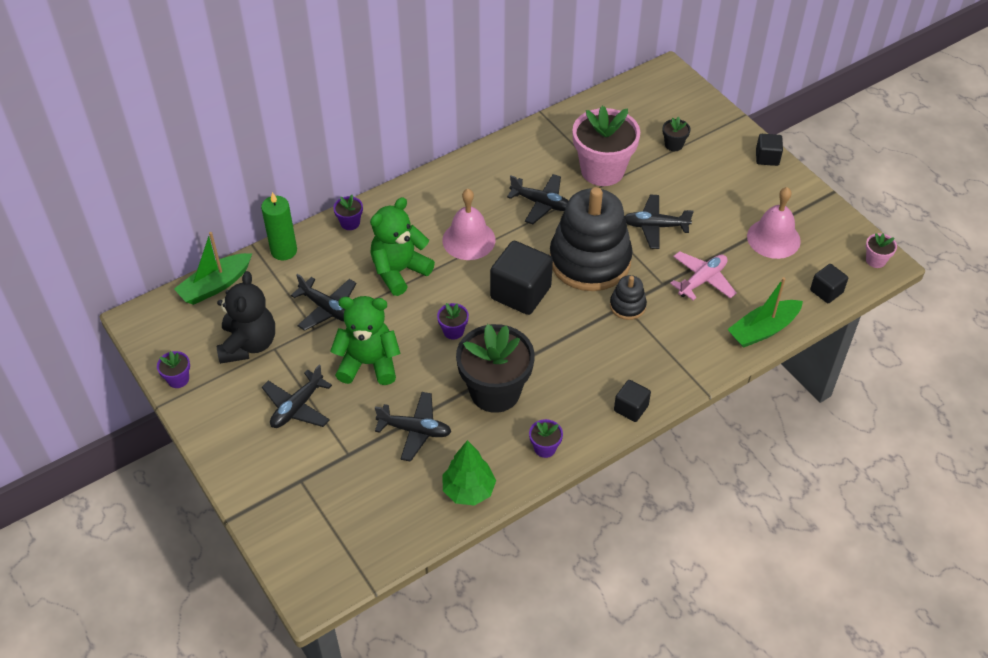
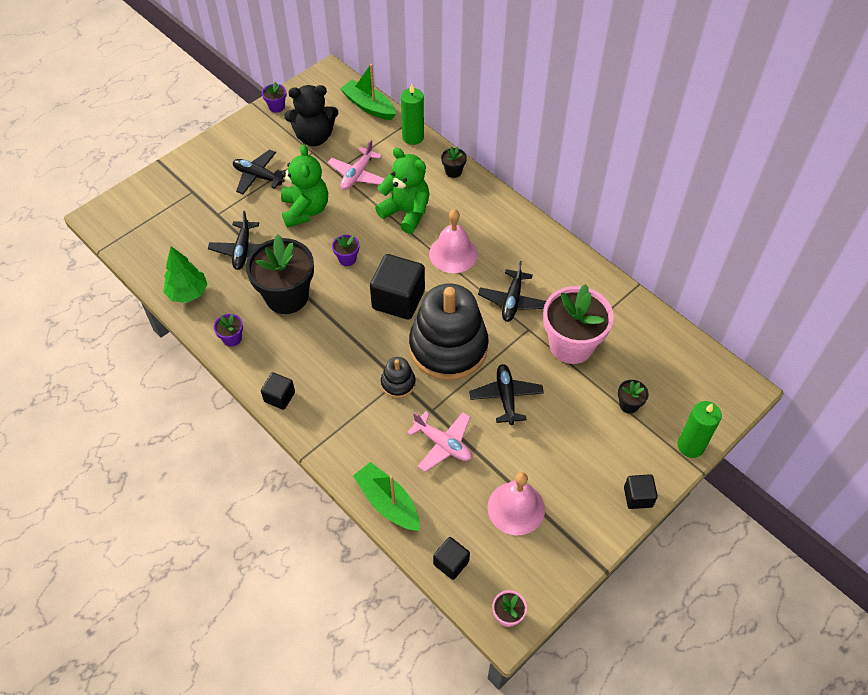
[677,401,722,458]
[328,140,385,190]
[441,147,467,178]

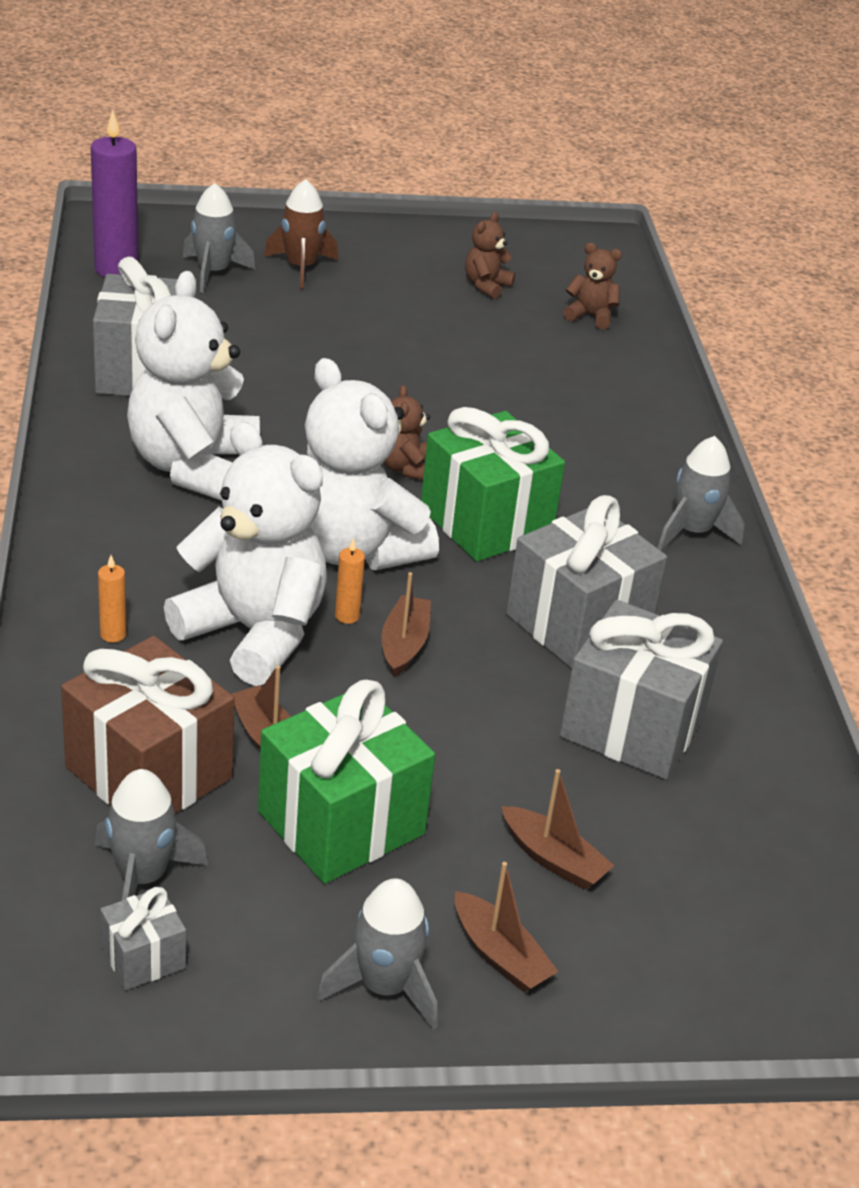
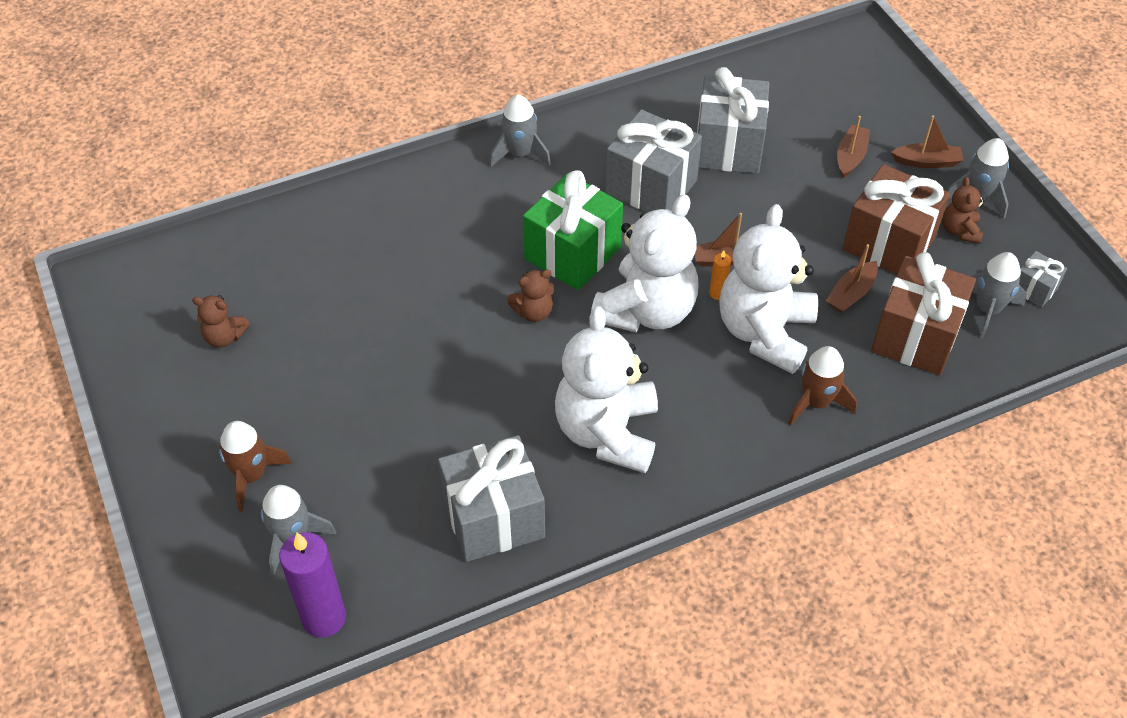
[943,177,985,244]
[788,346,857,426]
[842,164,950,274]
[555,306,658,473]
[891,115,963,168]

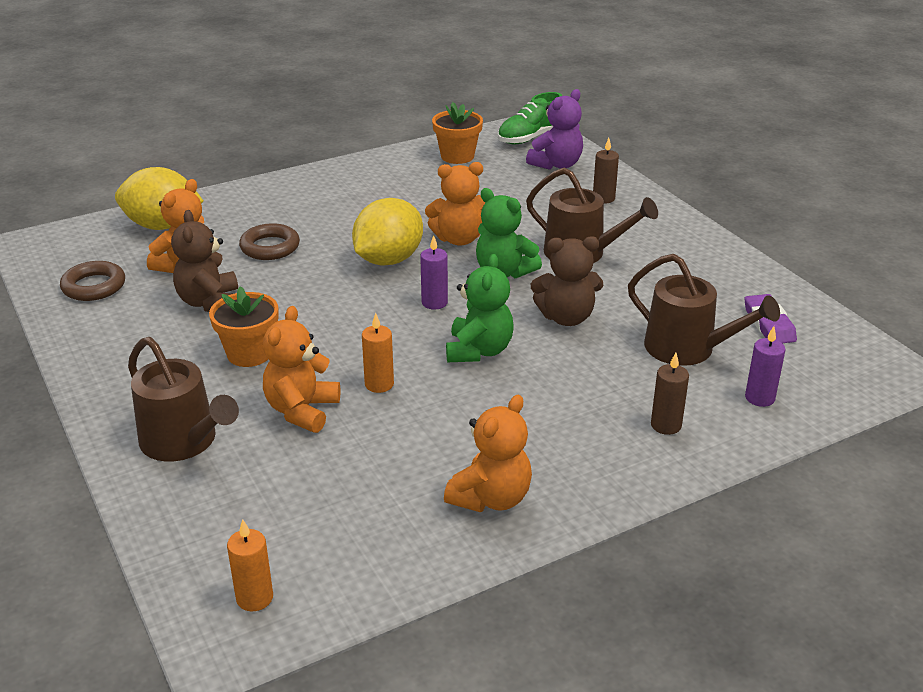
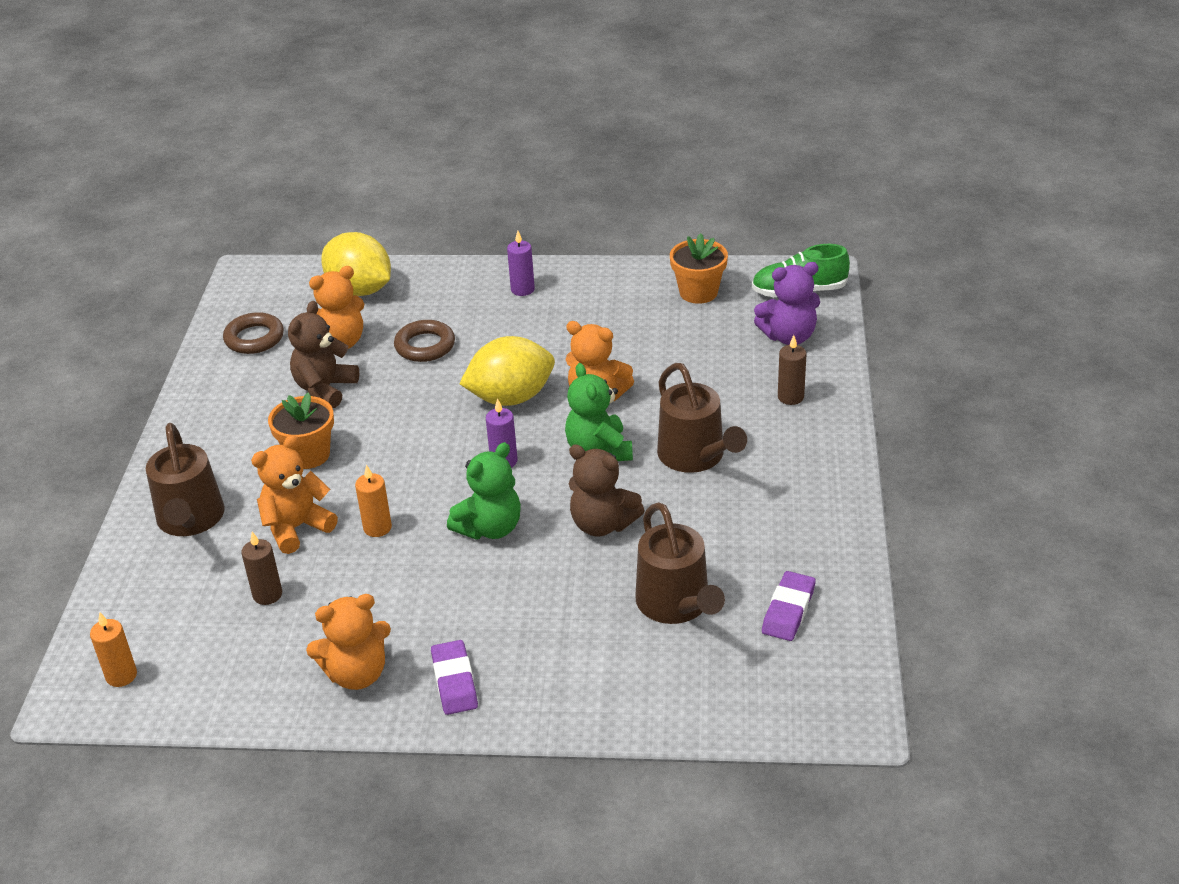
[431,640,478,715]
[241,532,282,605]
[507,230,535,296]

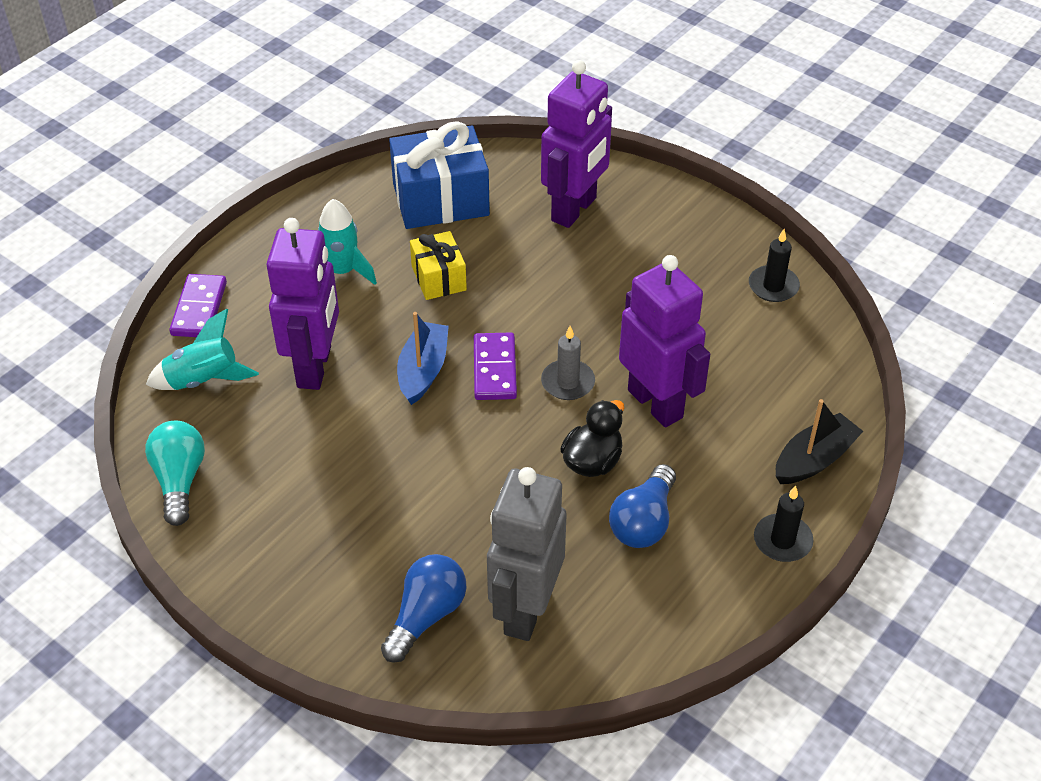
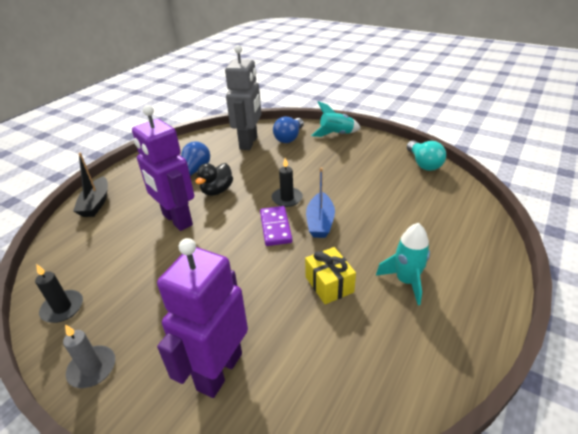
[169,274,227,337] (first image)
[267,218,339,390] (first image)
[389,121,490,229] (first image)
[311,101,361,137]
[63,324,115,388]
[272,158,303,207]
[73,153,108,217]

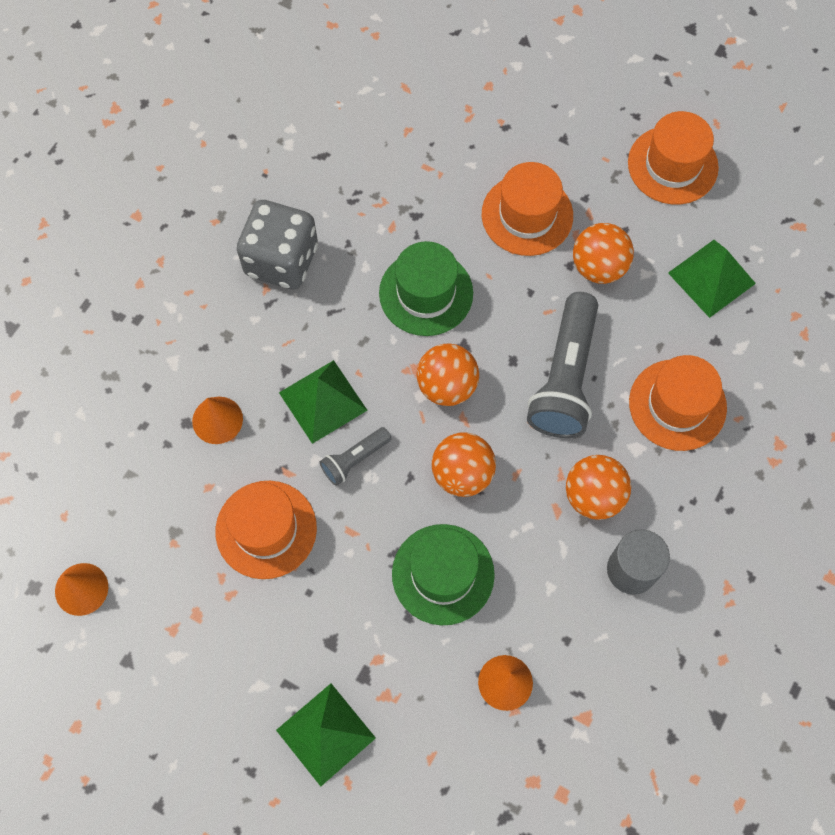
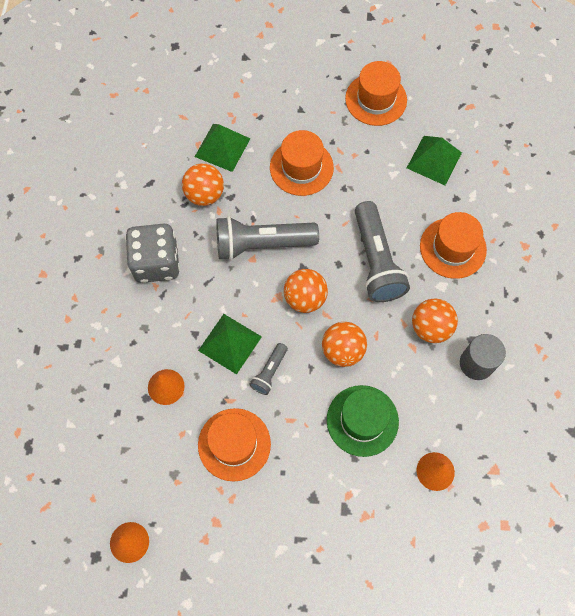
[195,124,250,172]
[182,163,224,206]
[216,216,319,260]

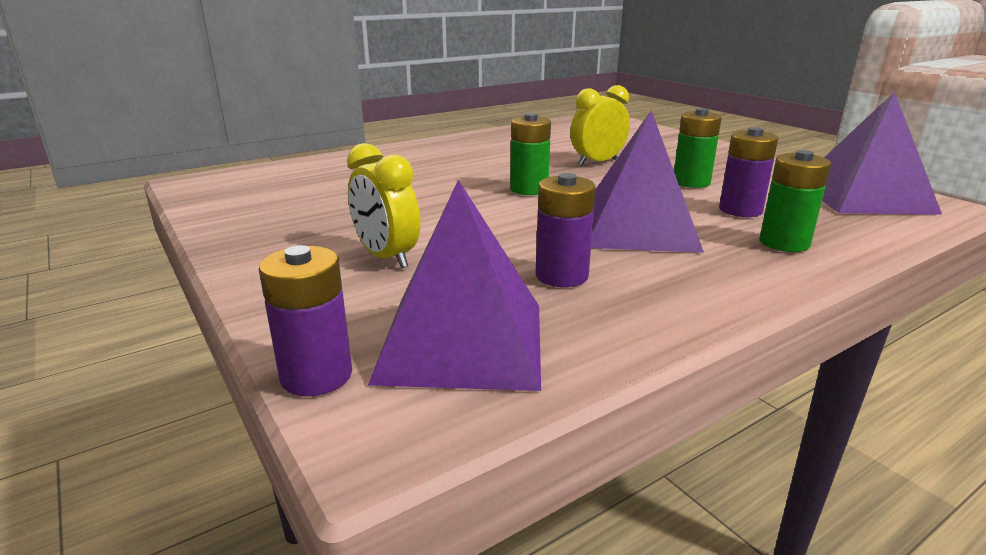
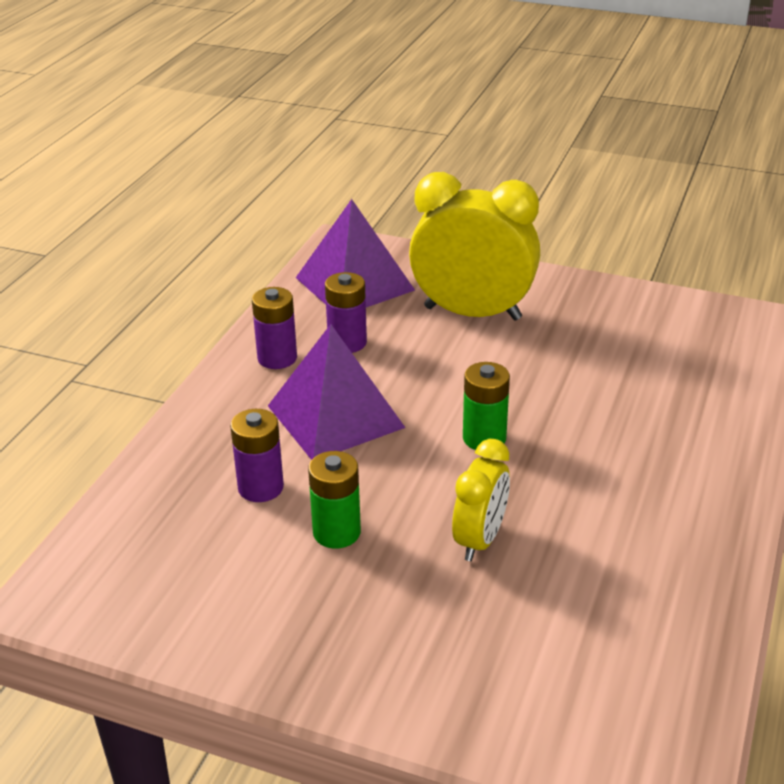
[759,150,831,252] (first image)
[822,92,942,215] (first image)
[252,287,297,369]
[409,172,540,320]

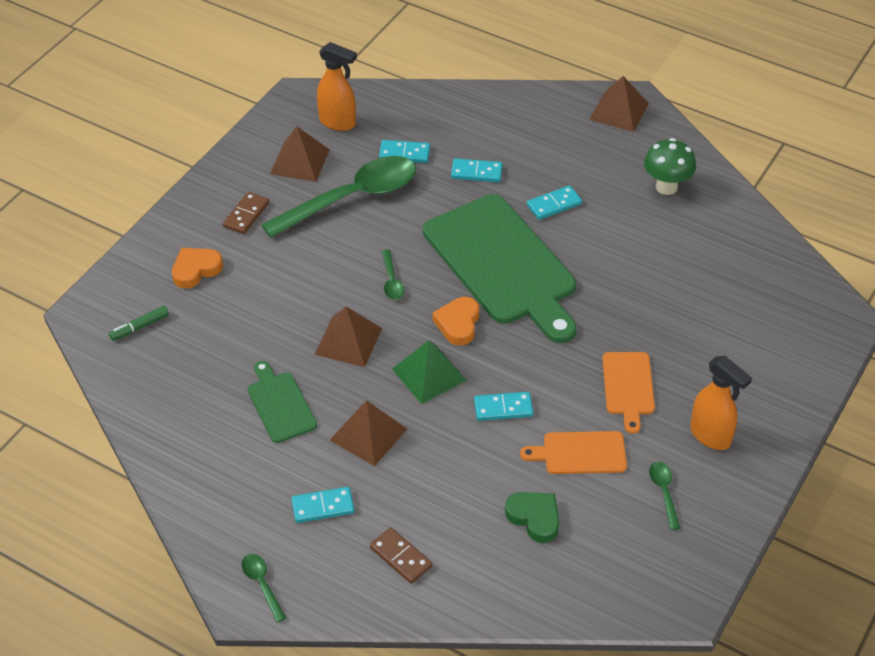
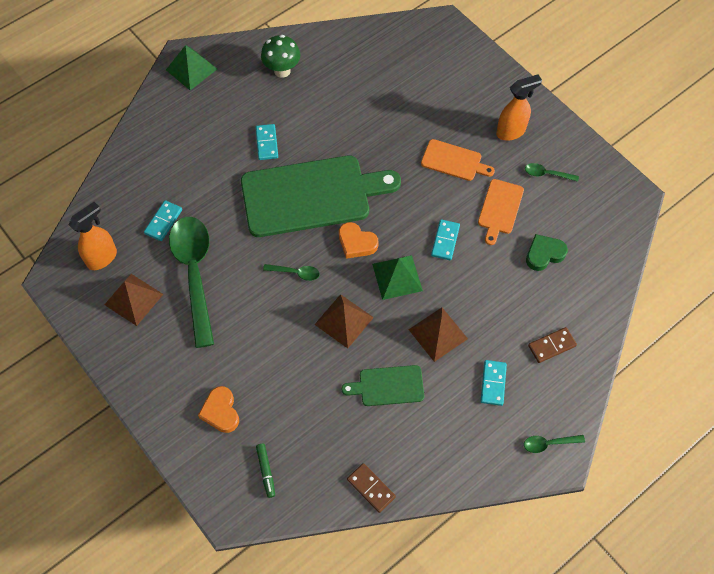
[451,158,503,182] (first image)
[347,463,396,513]
[166,45,217,90]

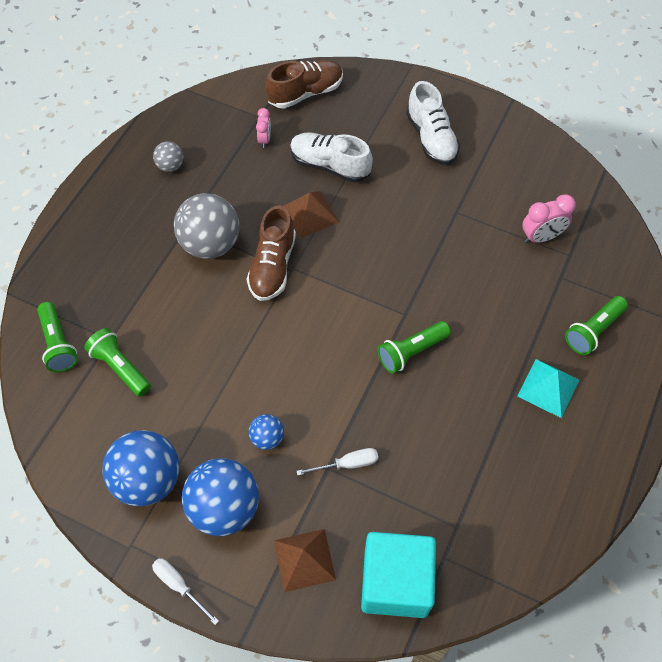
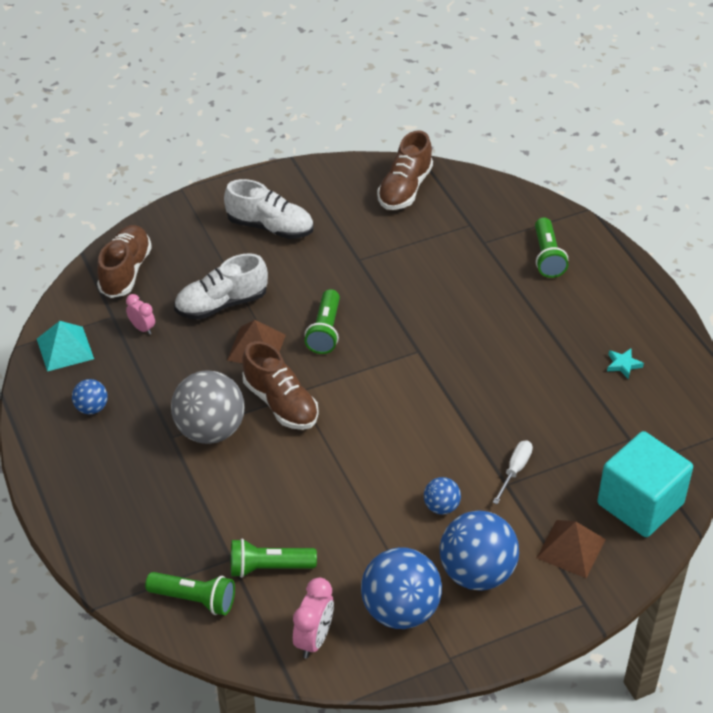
[152,558,219,625] (first image)
[377,130,433,210]
[607,349,644,379]
[304,289,340,354]
[37,321,94,372]
[293,578,334,659]
[72,379,108,414]

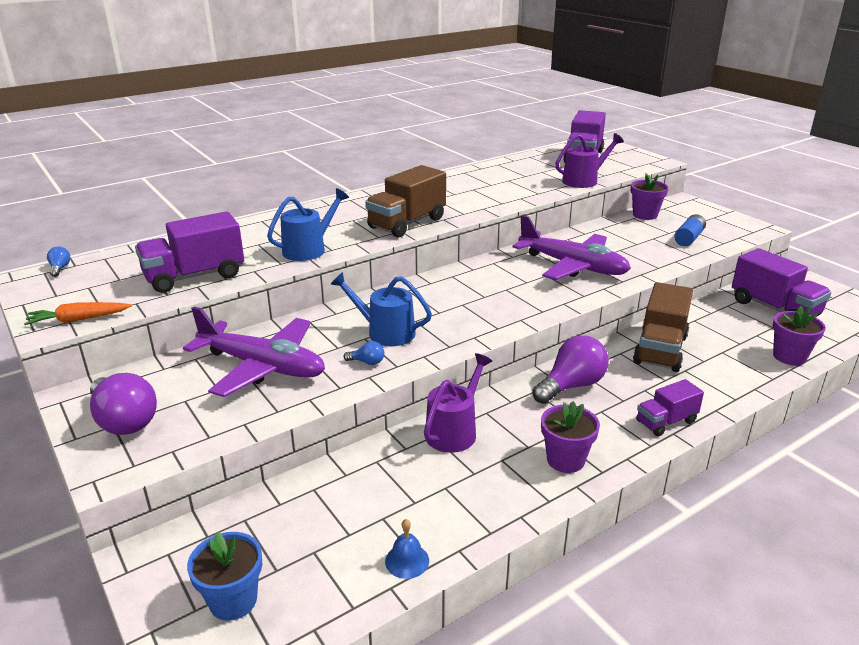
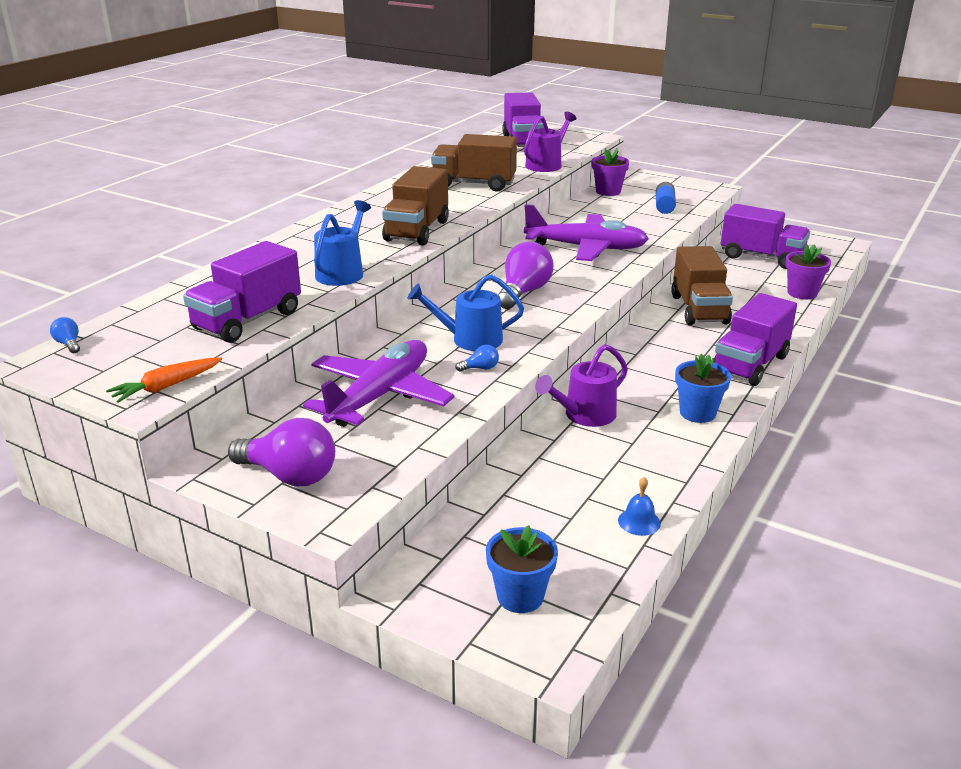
[431,134,517,192]
[498,242,554,309]
[675,354,731,423]
[303,340,455,427]
[535,344,628,427]
[713,293,797,386]

